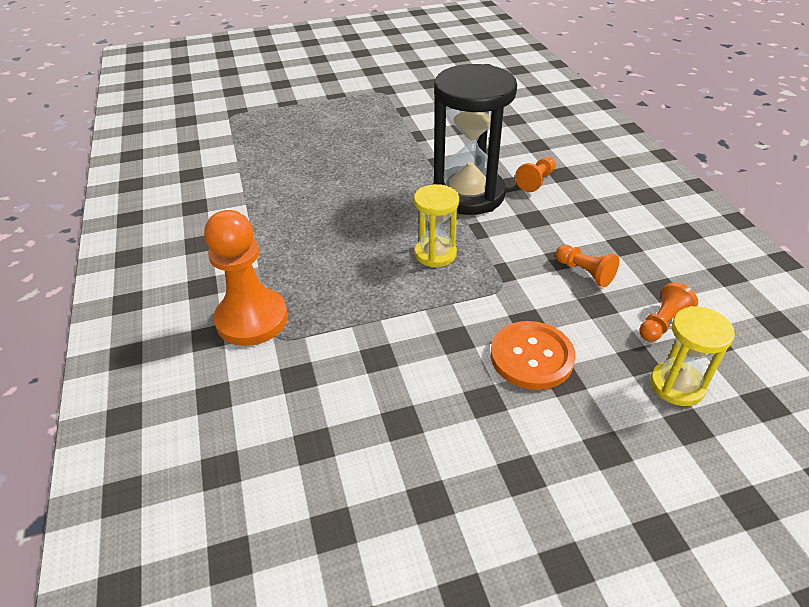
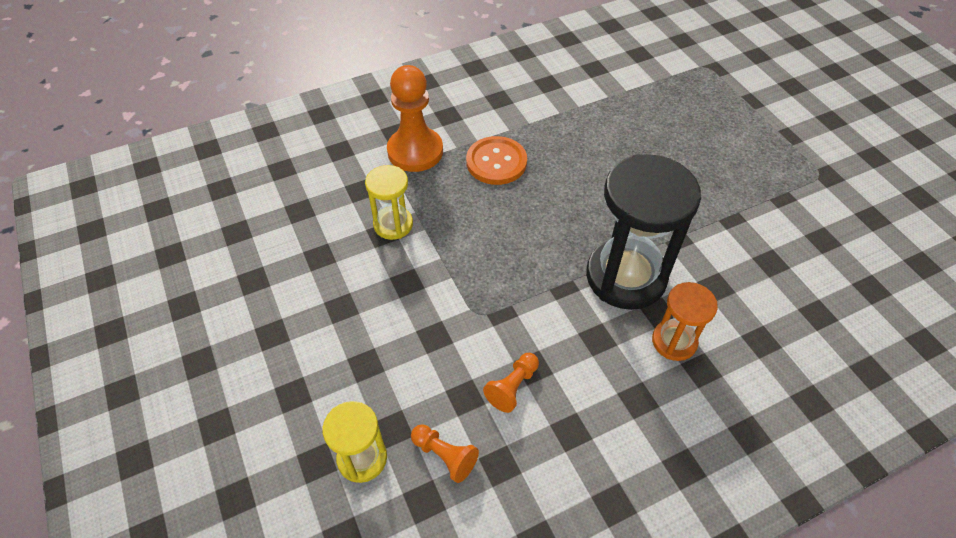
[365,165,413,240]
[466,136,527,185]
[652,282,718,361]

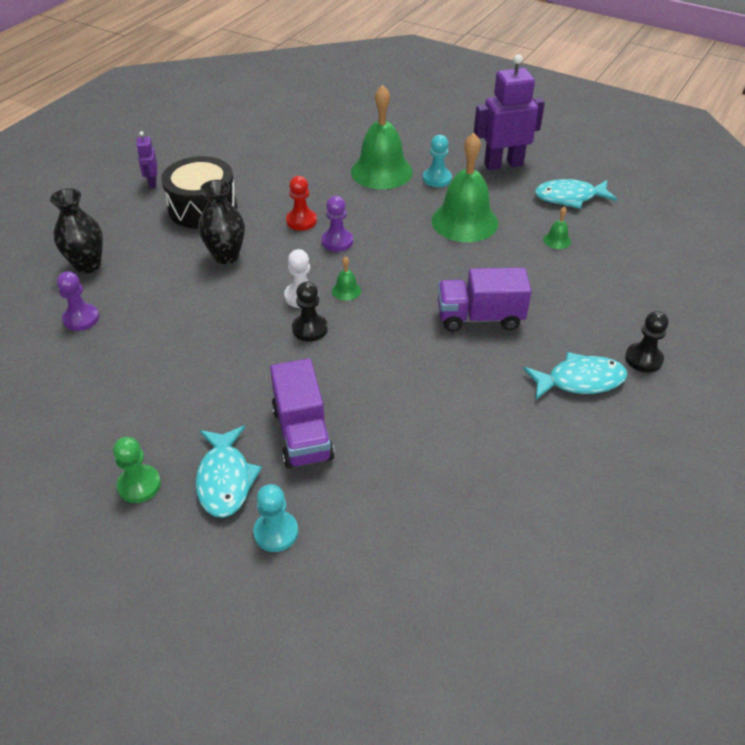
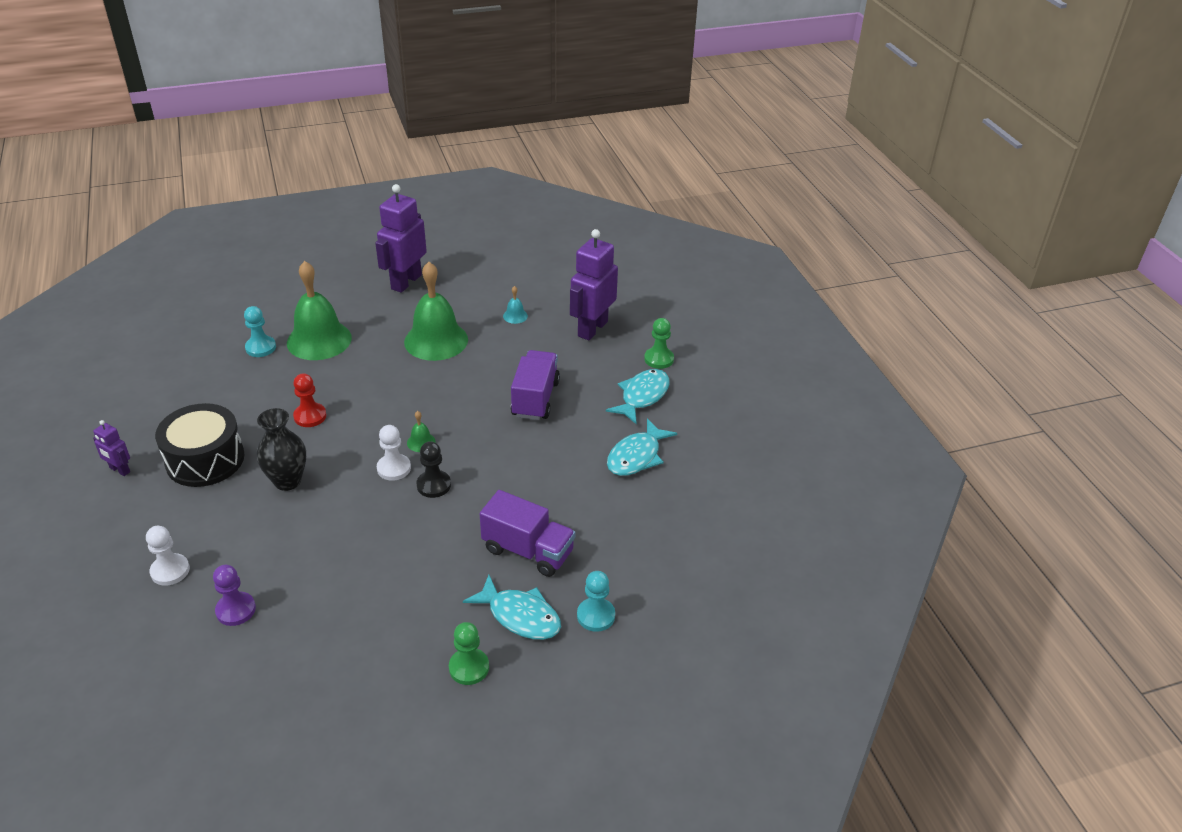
[322,196,353,252] (first image)
[570,229,618,340]
[244,306,276,357]
[607,419,677,476]
[146,526,190,586]
[503,286,528,324]
[644,318,674,369]
[511,350,560,420]

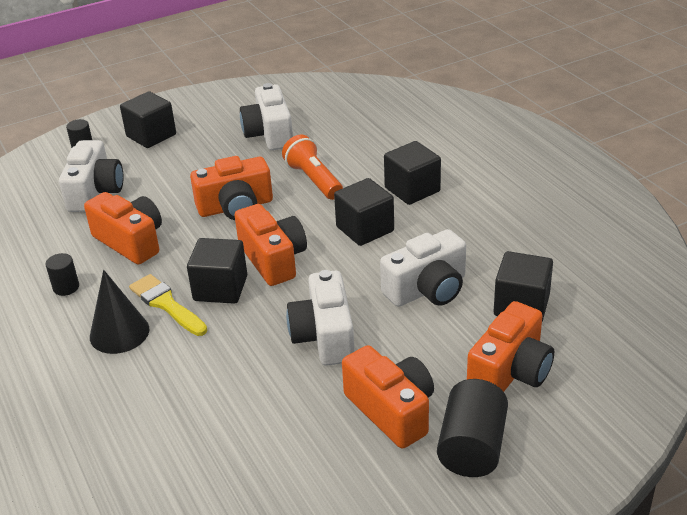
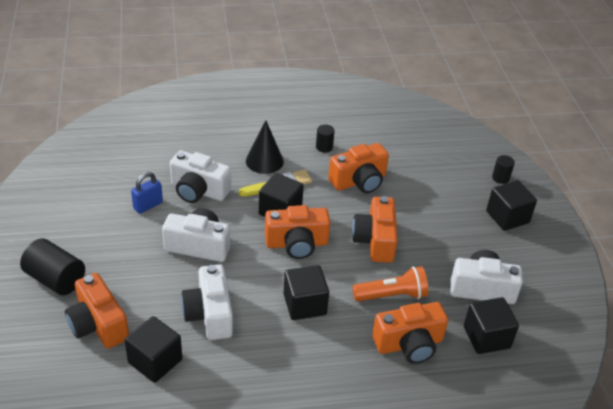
[131,172,163,214]
[170,151,231,203]
[372,302,448,364]
[464,297,519,354]

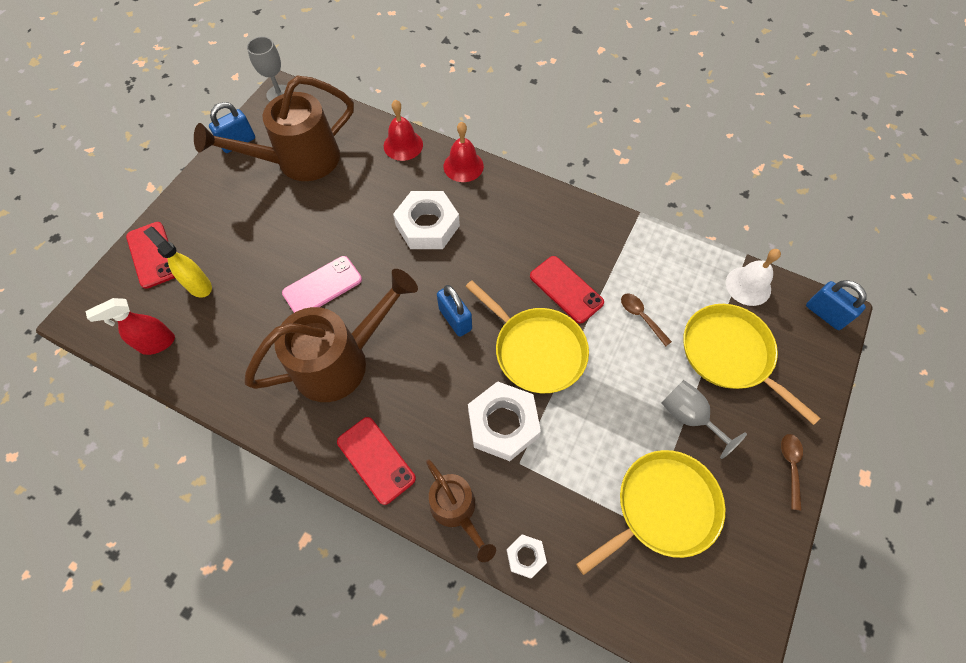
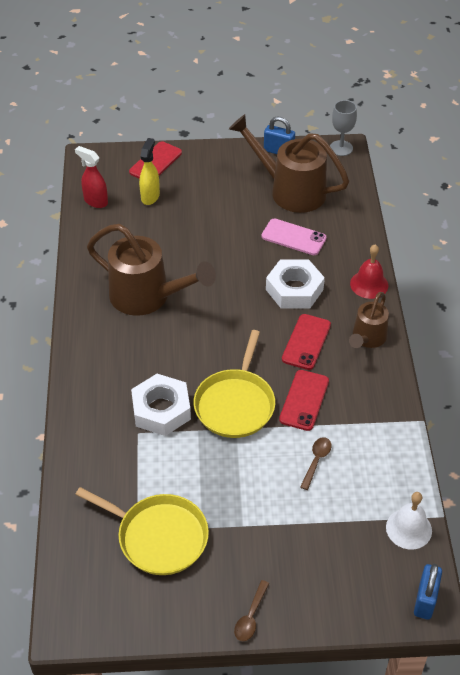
[384,100,423,161] (first image)
[437,285,472,337] (first image)
[506,534,547,579] (first image)
[662,380,747,459] (first image)
[683,304,821,425] (first image)
[261,218,327,255]
[282,314,331,370]
[349,292,389,348]
[234,580,269,641]

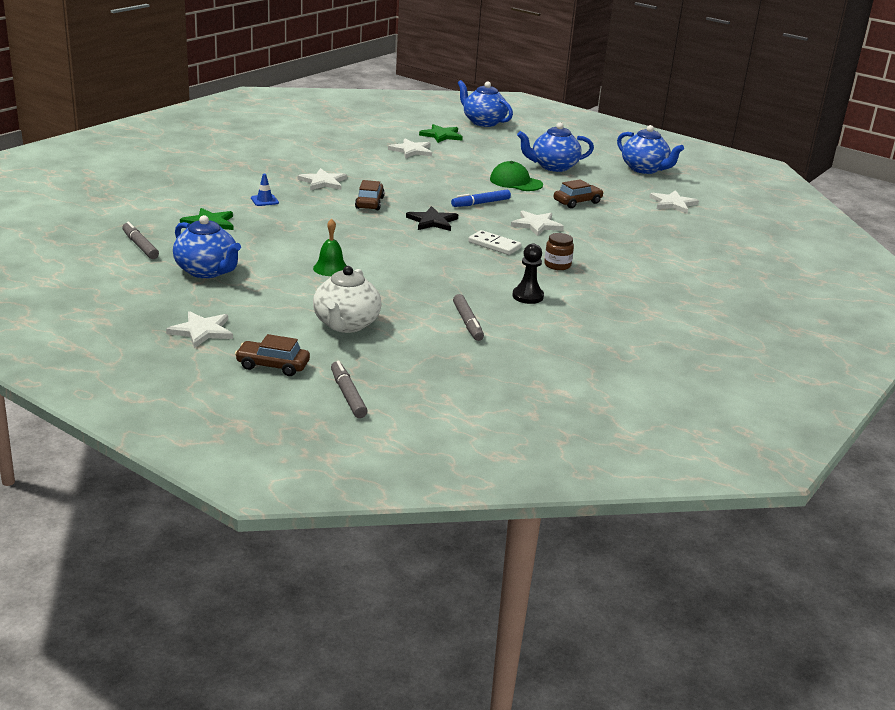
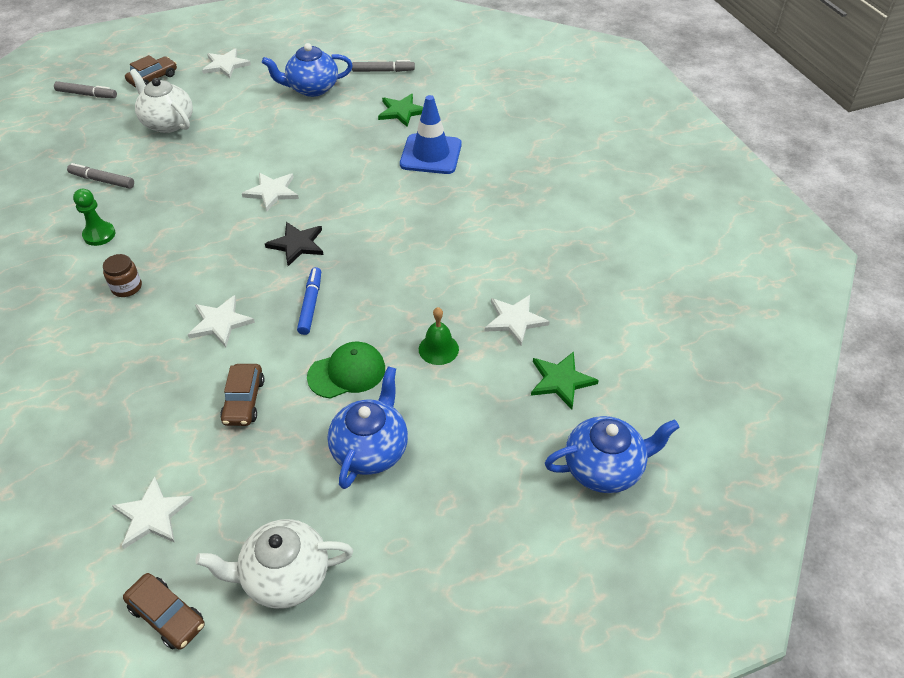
[468,230,522,255] (first image)
[242,173,299,211]
[419,307,459,365]
[123,573,205,650]
[73,189,115,246]
[195,519,353,609]
[400,95,462,174]

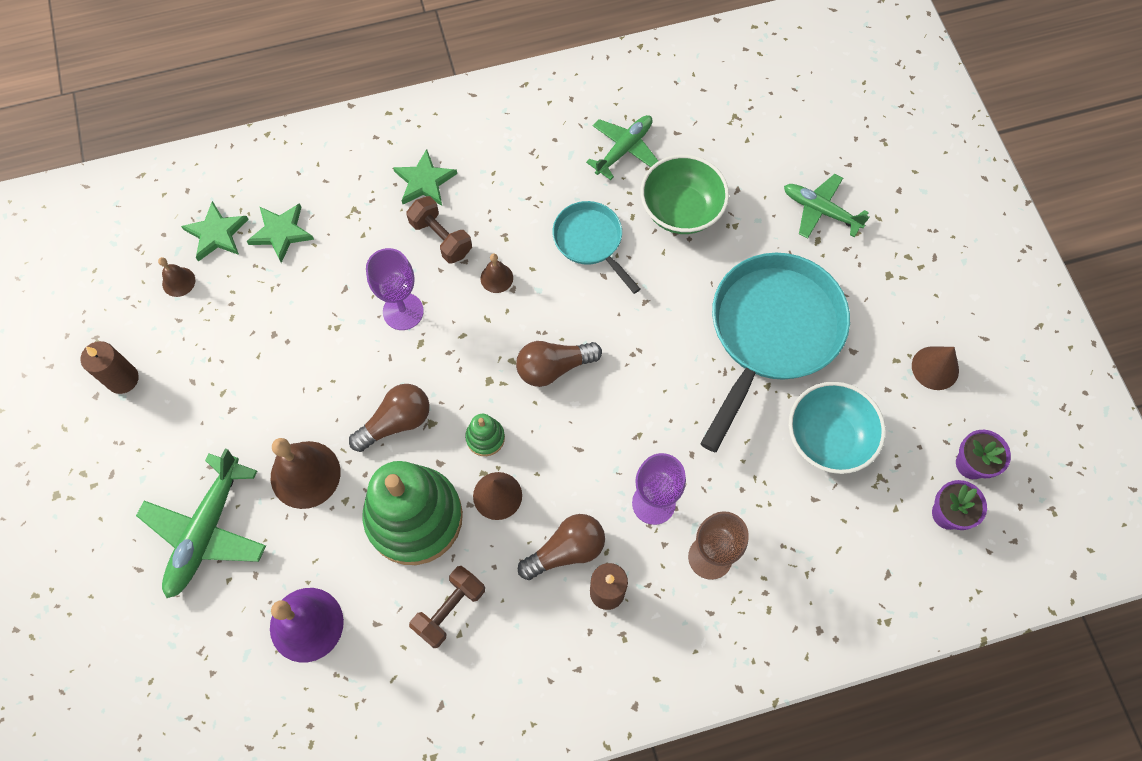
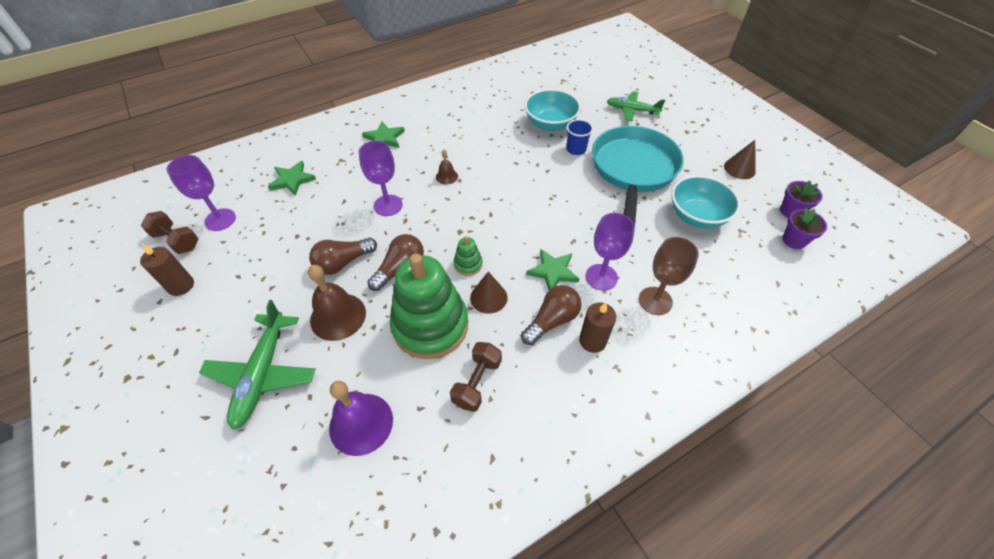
[553,201,640,294] (first image)
[586,115,658,180] (first image)
[567,119,593,155]
[526,249,579,290]
[140,211,198,254]
[309,238,377,275]
[167,155,236,231]
[524,89,581,131]

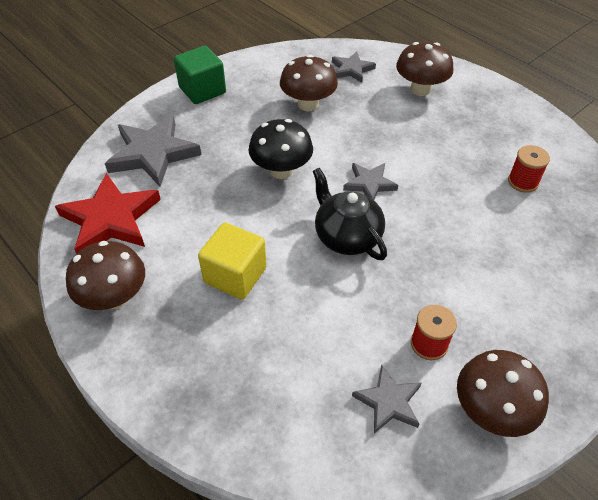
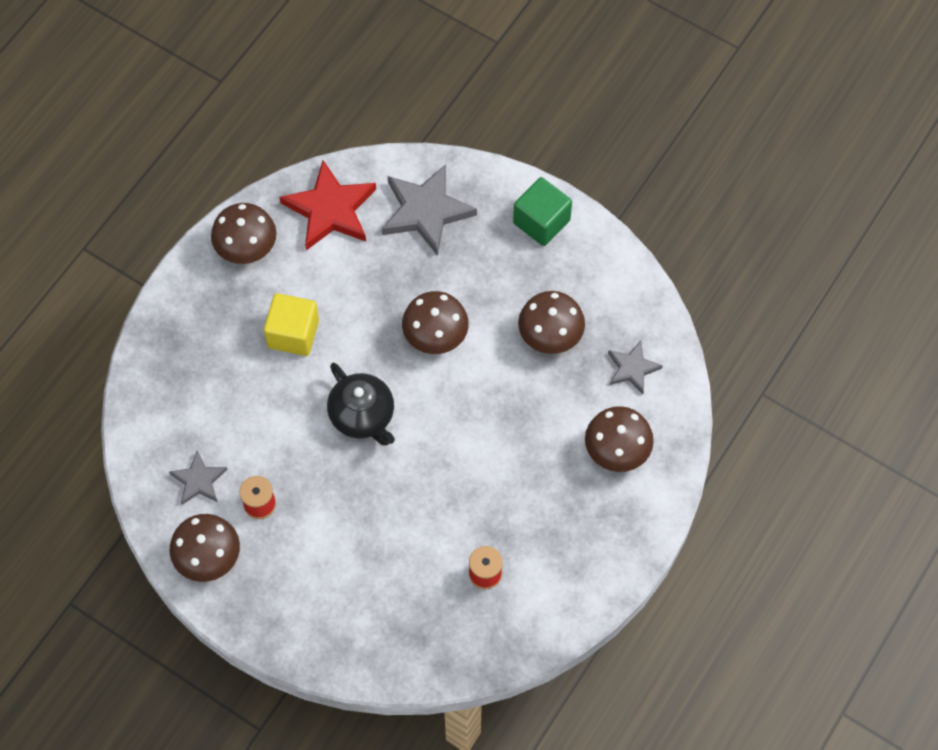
[343,163,398,200] (first image)
[402,291,469,354]
[327,363,395,445]

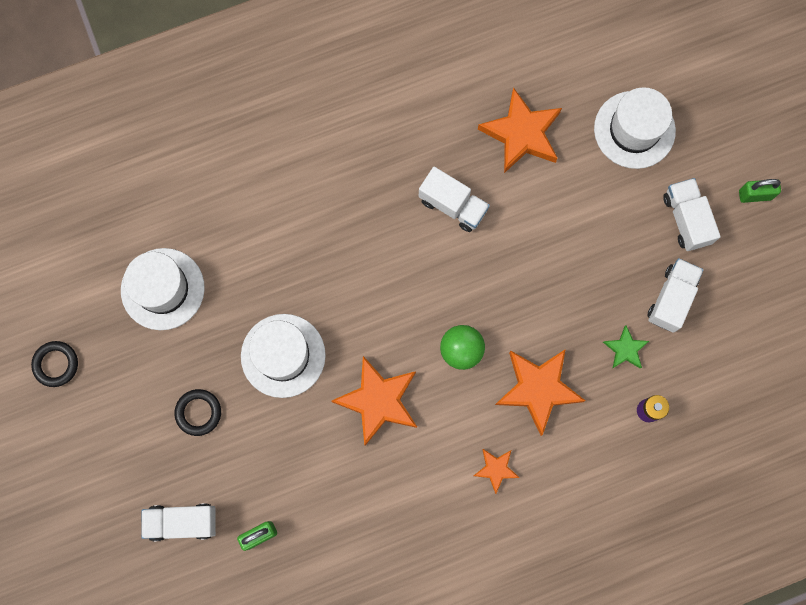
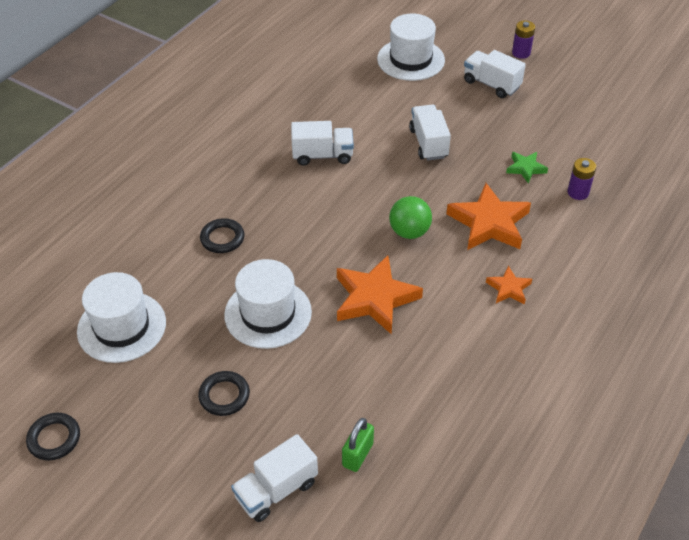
[478,87,562,173] (first image)
[200,218,245,253]
[409,105,451,160]
[512,20,535,59]

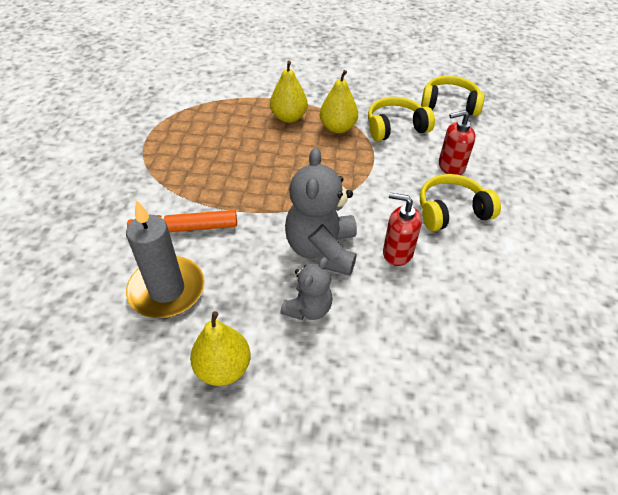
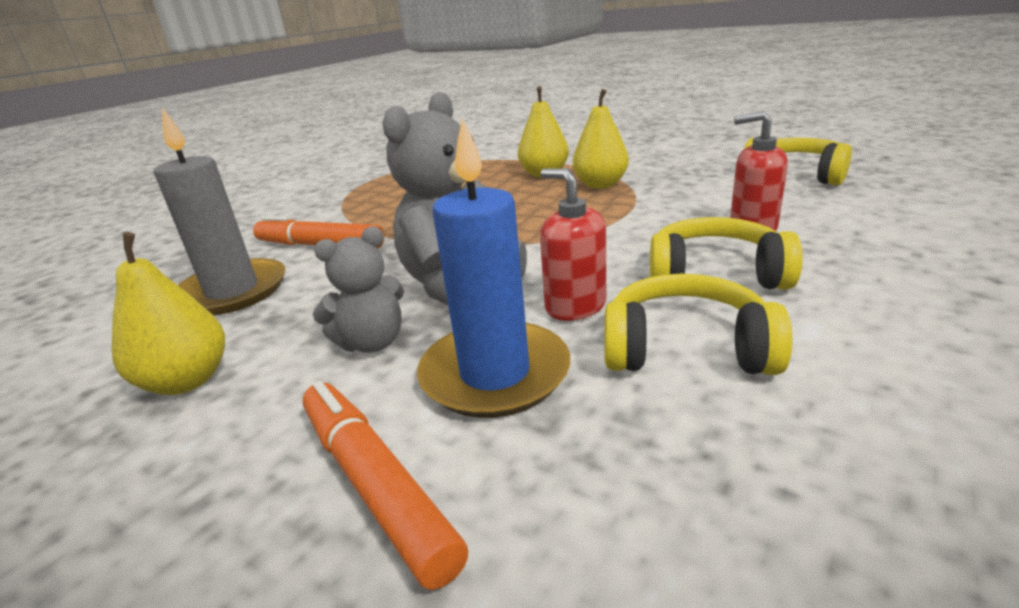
[303,381,468,590]
[417,117,570,418]
[604,274,793,375]

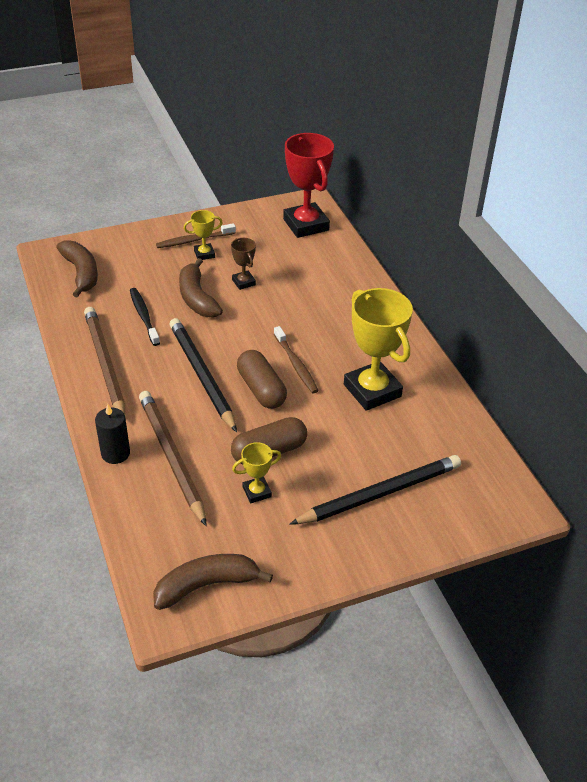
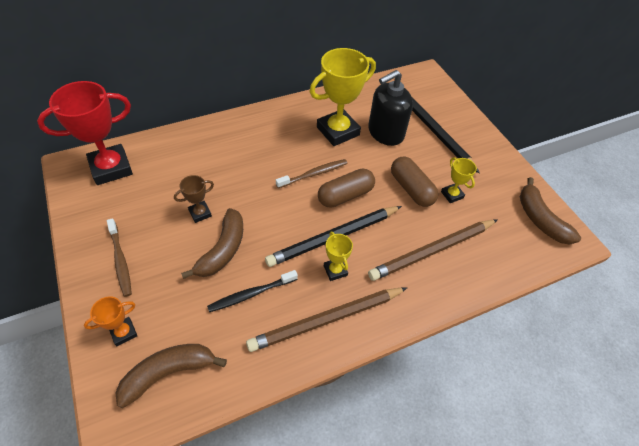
[95,404,130,464] (first image)
[84,296,137,346]
[368,70,413,146]
[324,232,353,281]
[181,208,243,279]

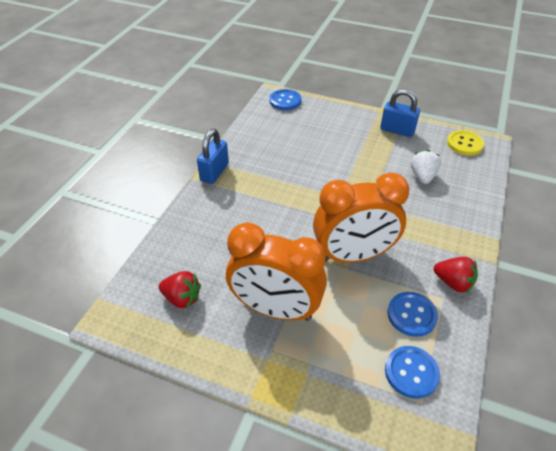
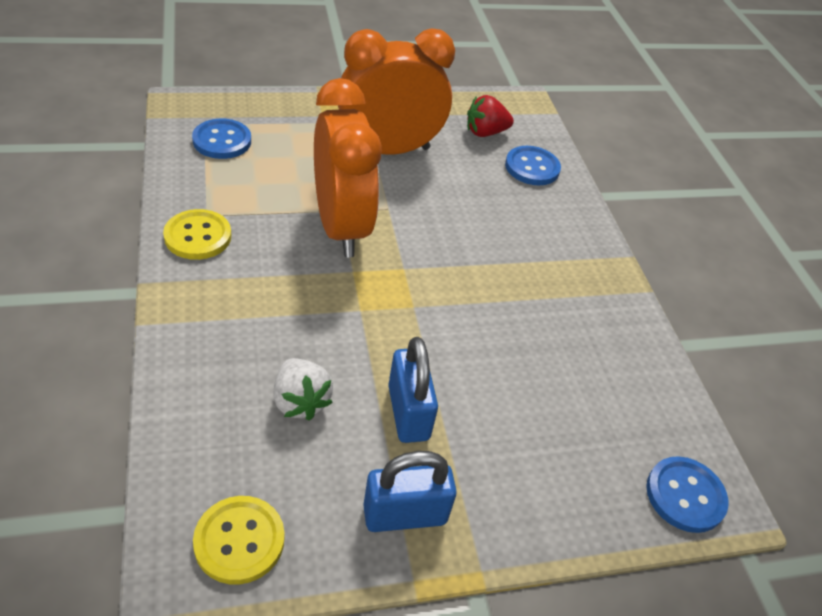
[388,337,438,443]
[505,146,561,185]
[163,209,231,260]
[314,78,382,257]

